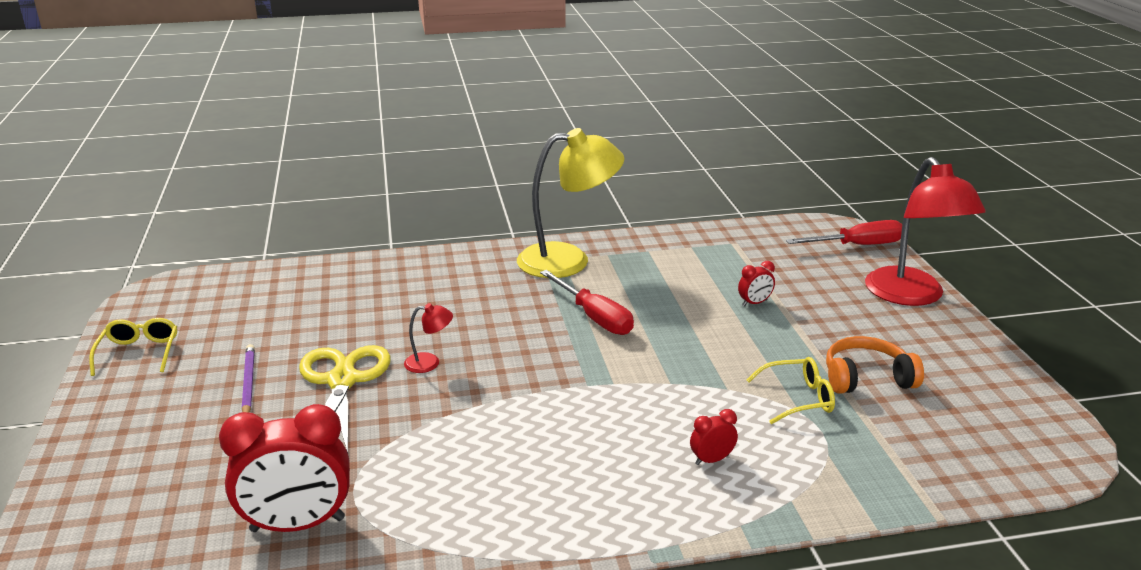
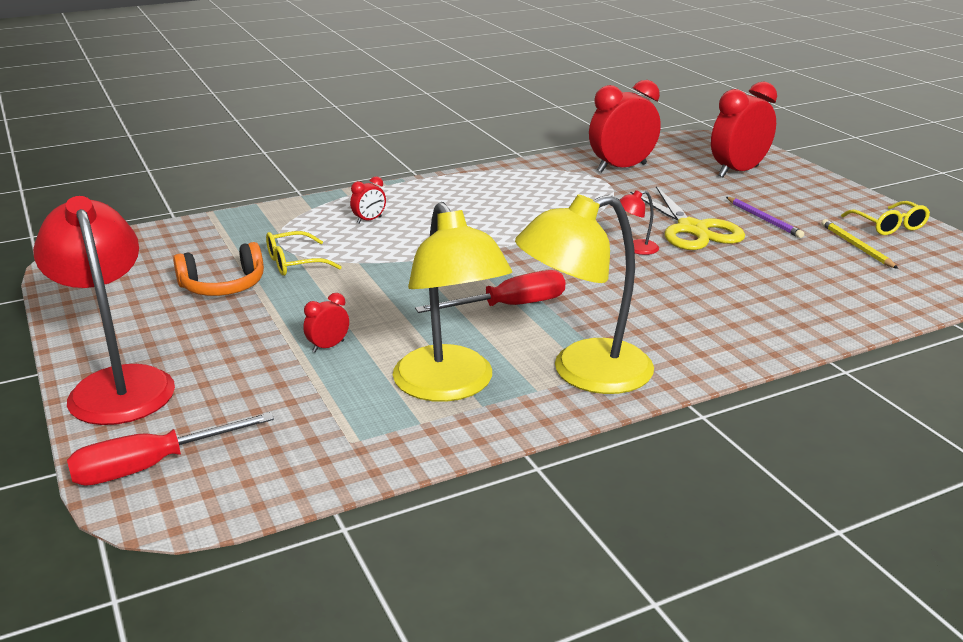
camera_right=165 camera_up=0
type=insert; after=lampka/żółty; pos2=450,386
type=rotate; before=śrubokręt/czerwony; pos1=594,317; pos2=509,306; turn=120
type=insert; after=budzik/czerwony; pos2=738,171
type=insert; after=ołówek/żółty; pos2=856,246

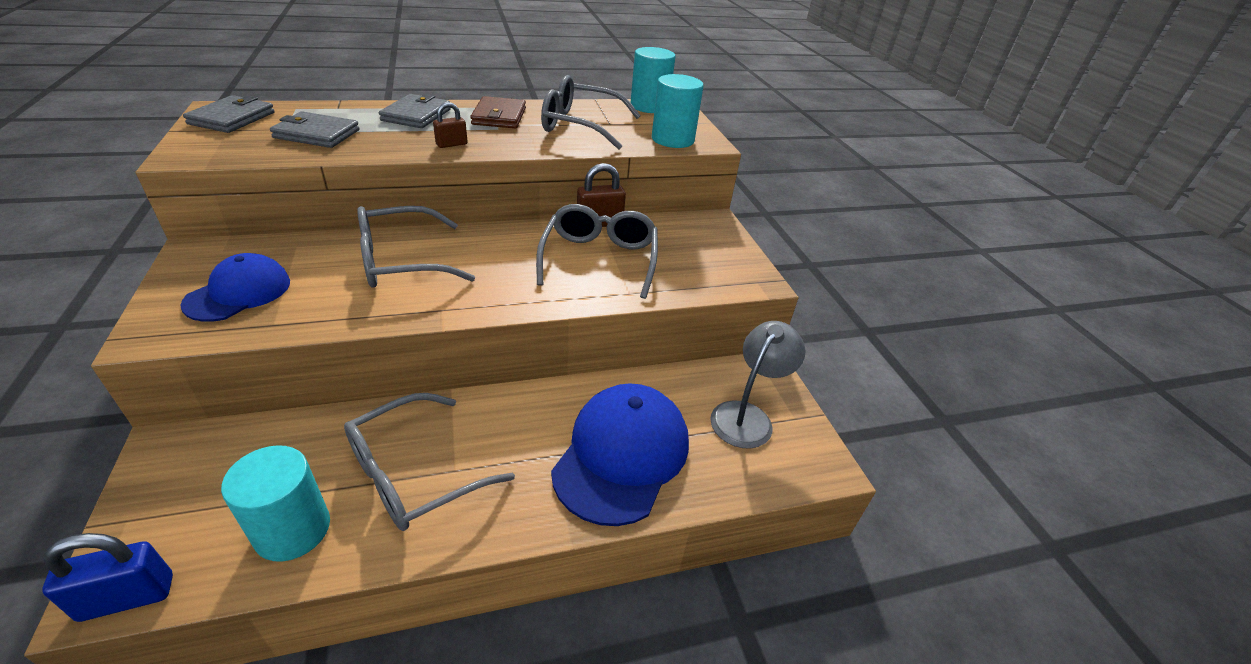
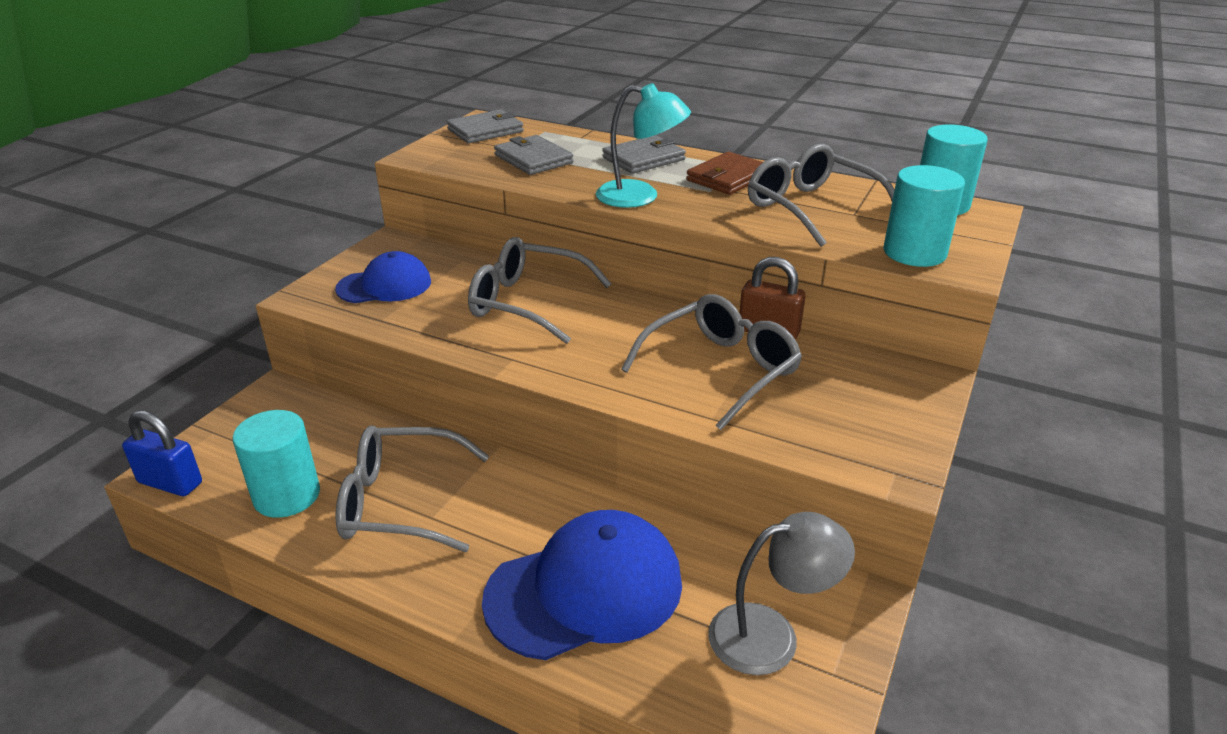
camera_right=45 camera_up=-5
type=replace; before=kłódka/brązowy; after=lampka/turkusowy; pos1=451,144; pos2=640,196

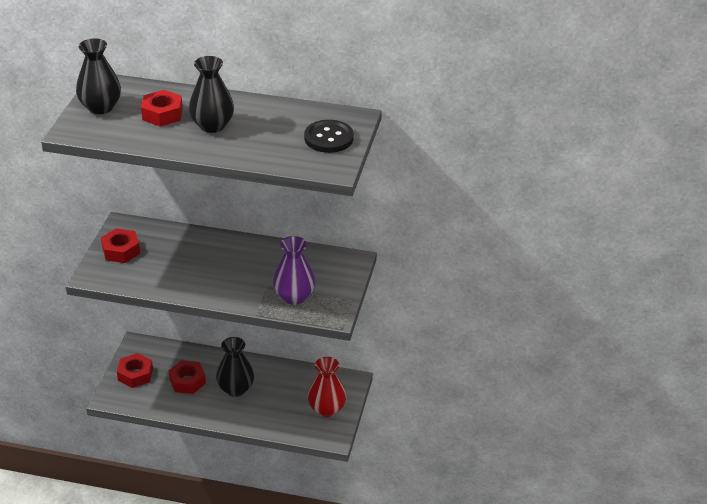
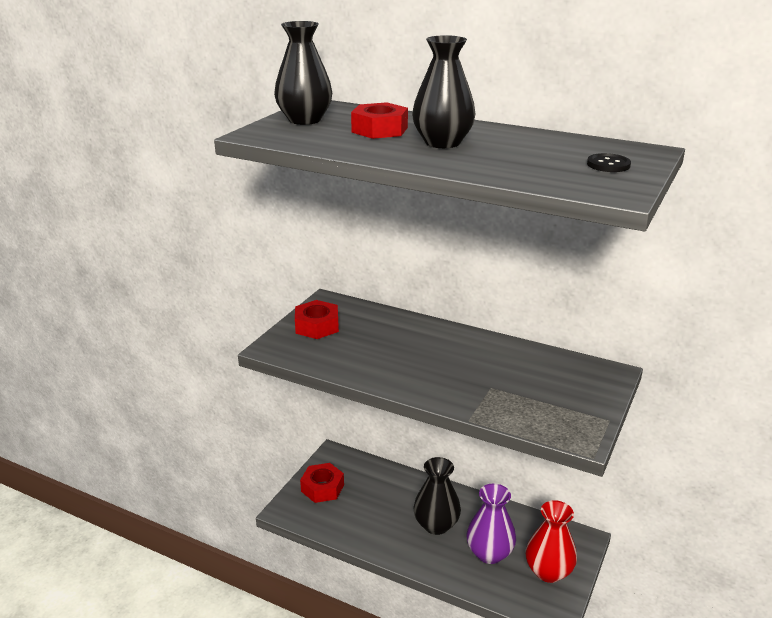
camera_right=15 camera_up=-10
type=move; before=wazon/fioletowy; pos1=294,296; pos2=489,553
type=resize; before=guzik/czarny; pos1=328,138; pos2=608,165; scale=0.58
type=delete; before=nakrętka/czerwony; pos1=187,381

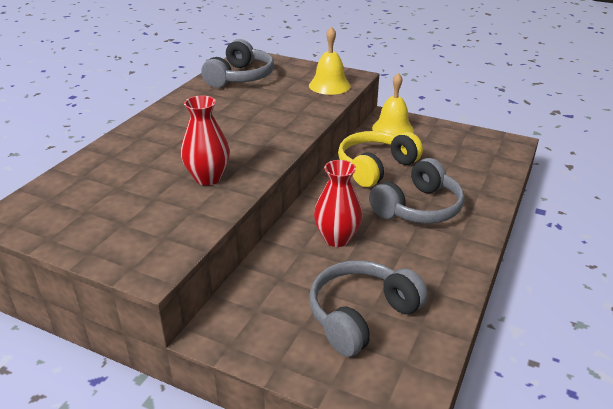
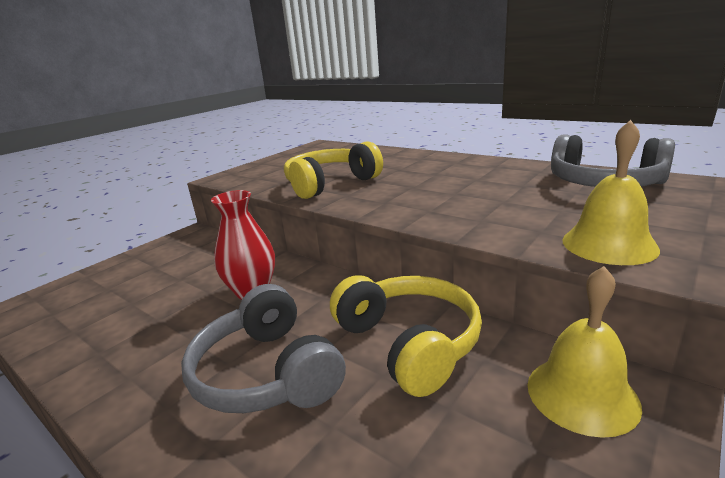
camera_right=105 camera_up=-10
type=replace; before=wazon/czerwony; after=słuchawki/żółty; pos1=208,178; pos2=330,184
type=delete; before=słuchawki/szary; pos1=361,315

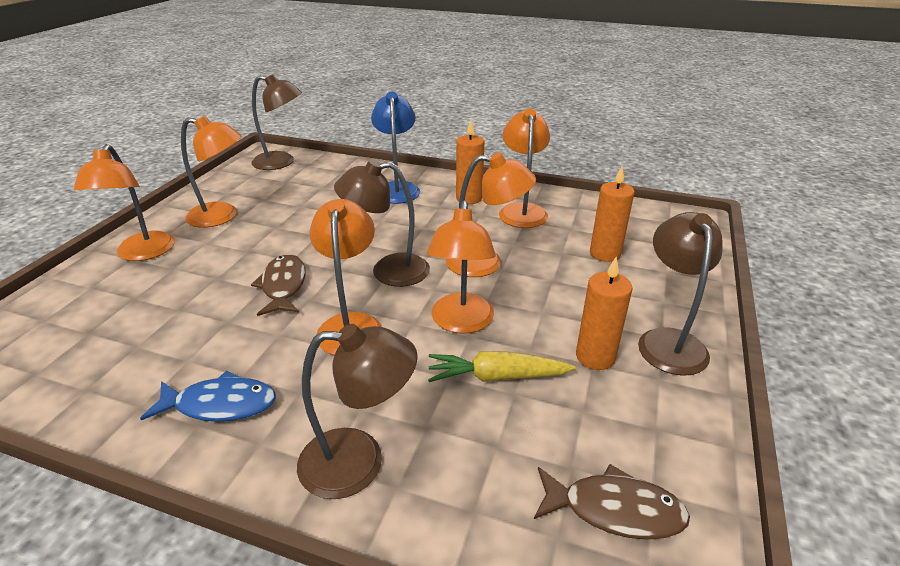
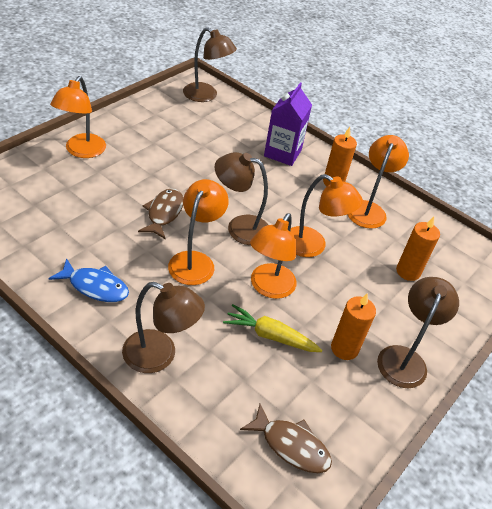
camera_right=15 camera_up=10
type=replace; before=lampka/niebieski; after=karton mleka/fioletowy; pos1=397,188; pos2=282,153
type=delete; before=lampka/pomarańczowy; pos1=222,216

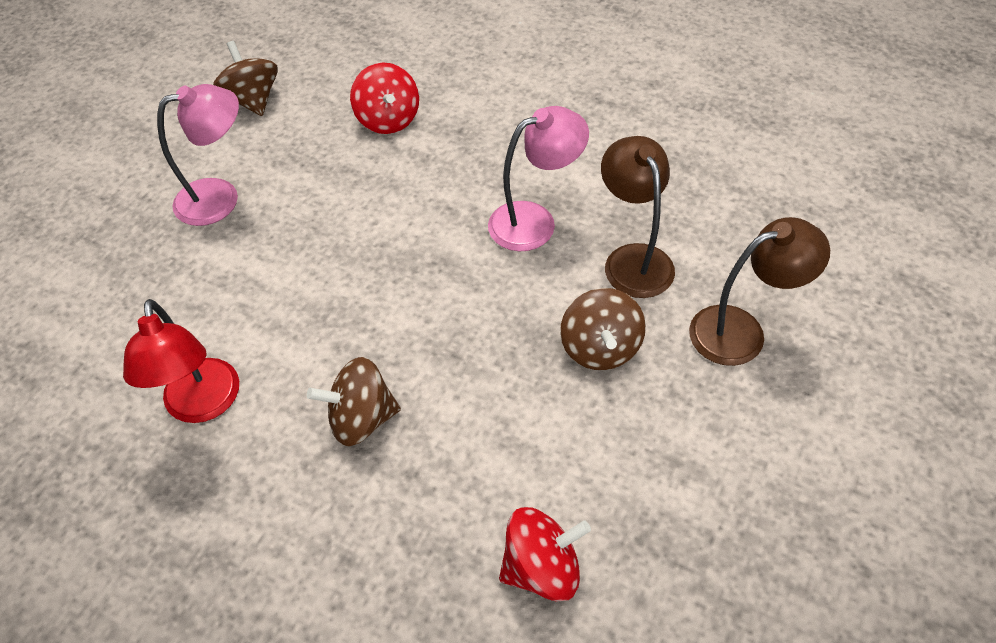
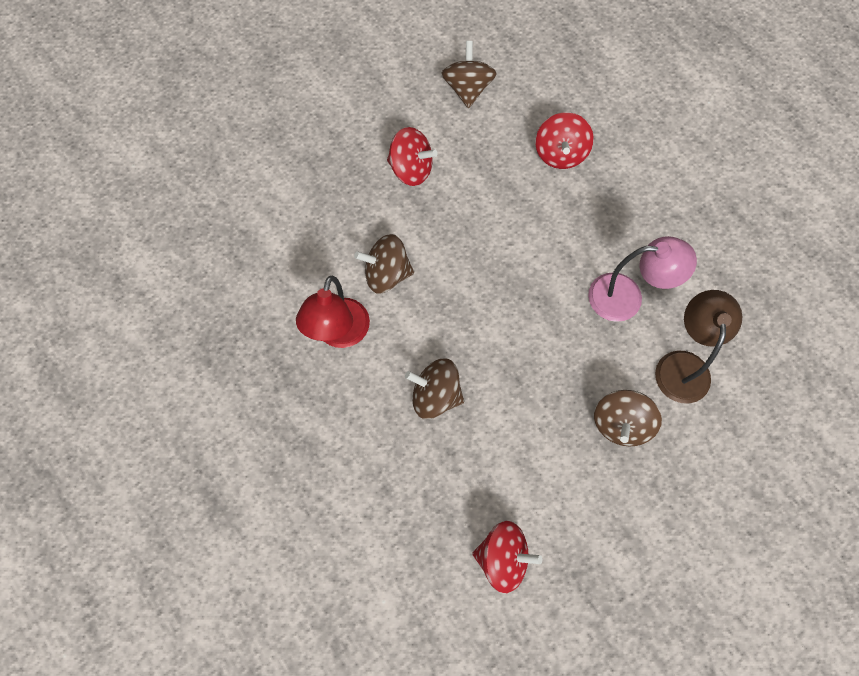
camera_right=25 camera_up=15
type=insert; after=bączek/brązowy; pos2=386,274
type=replace; before=lampka/różowy; after=bączek/czerwony; pos1=220,197; pos2=411,169
type=delete; before=lampka/brązowy; pos1=741,331

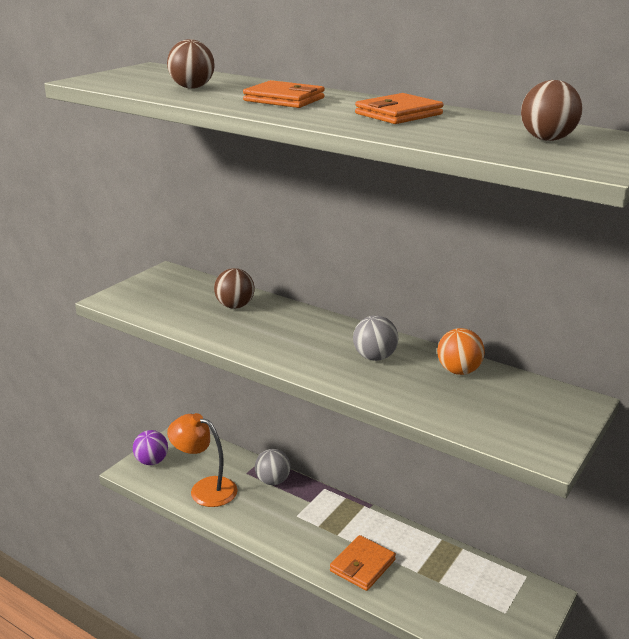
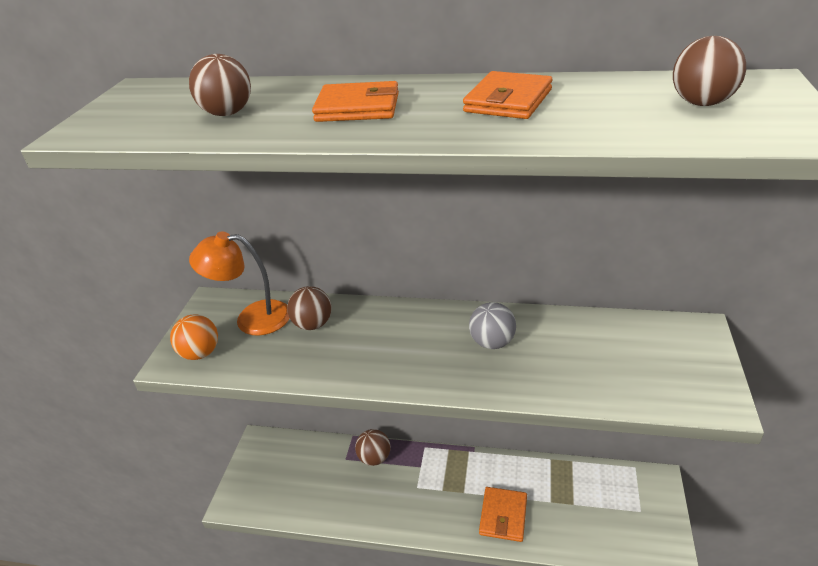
camera_right=-20 camera_up=10
type=move; before=piłka/pomarańczowy; pos1=458,371; pos2=200,353
type=move; before=lampka/pomarańczowy; pos1=205,489; pos2=252,318
type=recolor; before=piłka/szary; after=piłka/brązowy; pos1=272,481; pos2=374,458
type=delete; before=piłka/fioletowy; pos1=151,461

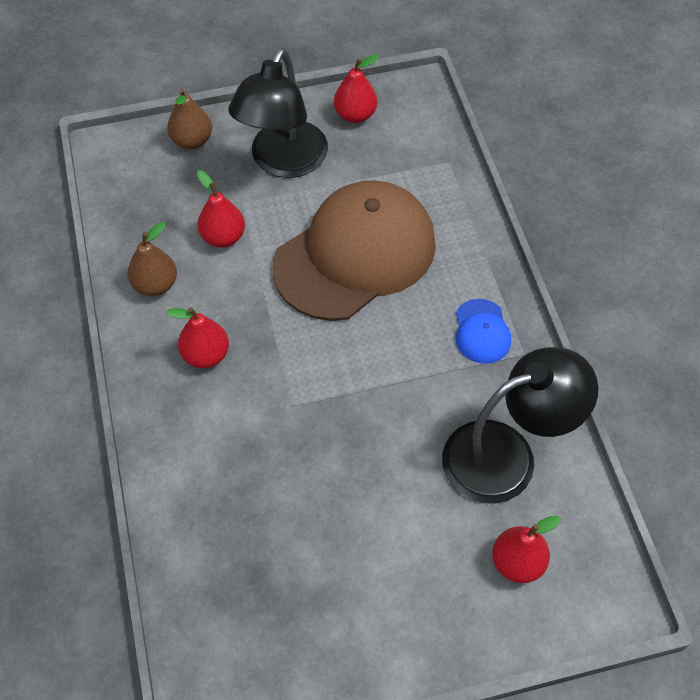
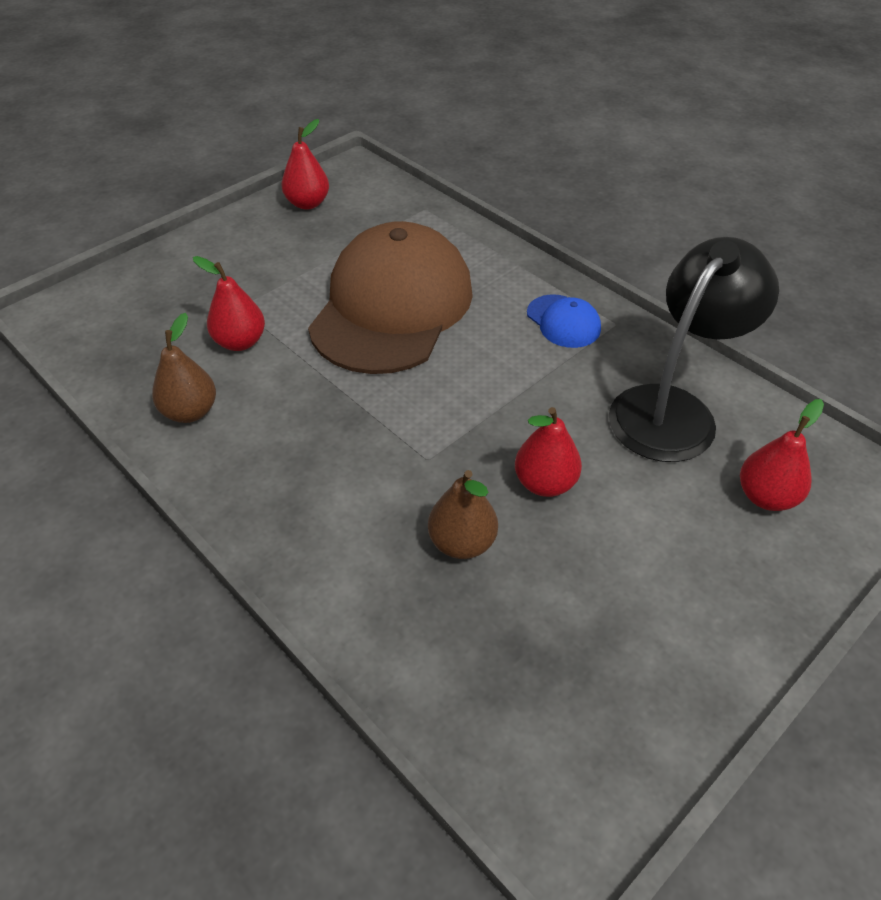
camera_right=-30 camera_up=-10
type=move; before=gruszka/brązowy; pos1=192,141; pos2=462,542
type=move; before=gruszka/czerwony; pos1=206,355; pos2=545,483
type=delete; before=lampka/czarny; pos1=283,162

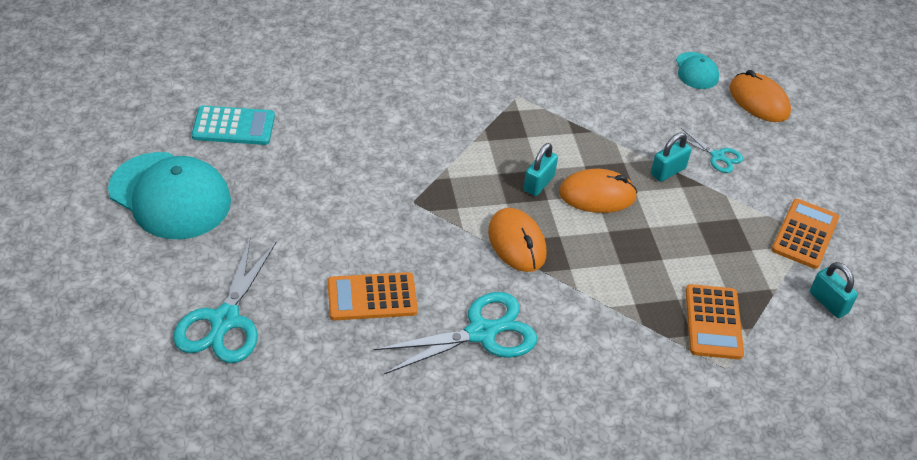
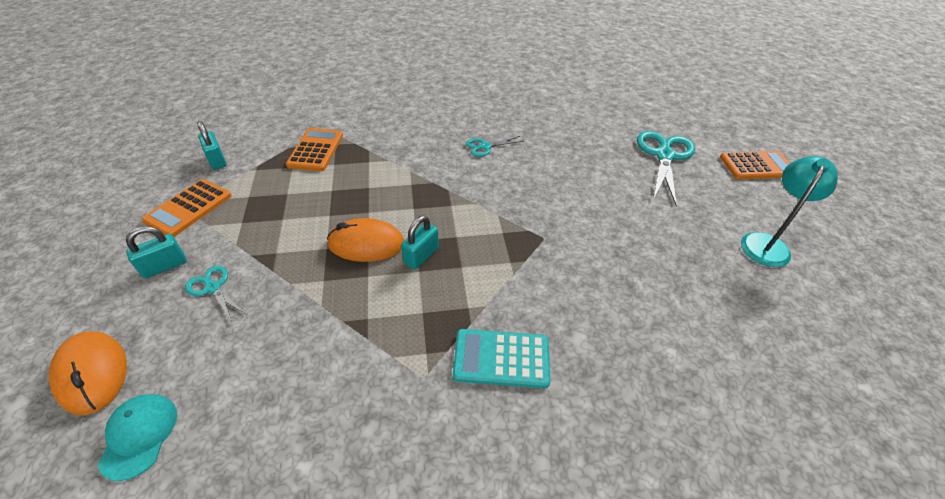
camera_right=-175 camera_up=0
type=move; before=kłódka/turkusowy; pos1=668,171; pos2=164,266
type=move; before=kalkulator/turkusowy; pos1=233,126; pos2=501,358
type=resize; before=nożyczki/turkusowy; pos1=481,333; pos2=485,147; scale=0.52
type=move; before=kalkulator/pomarańczowy; pos1=372,297; pos2=757,166
type=replace; before=czapka/turkusowy; after=lampka/turkusowy; pos1=170,196; pos2=767,243
type=delete; before=myszka/pomarańczowy; pos1=517,243

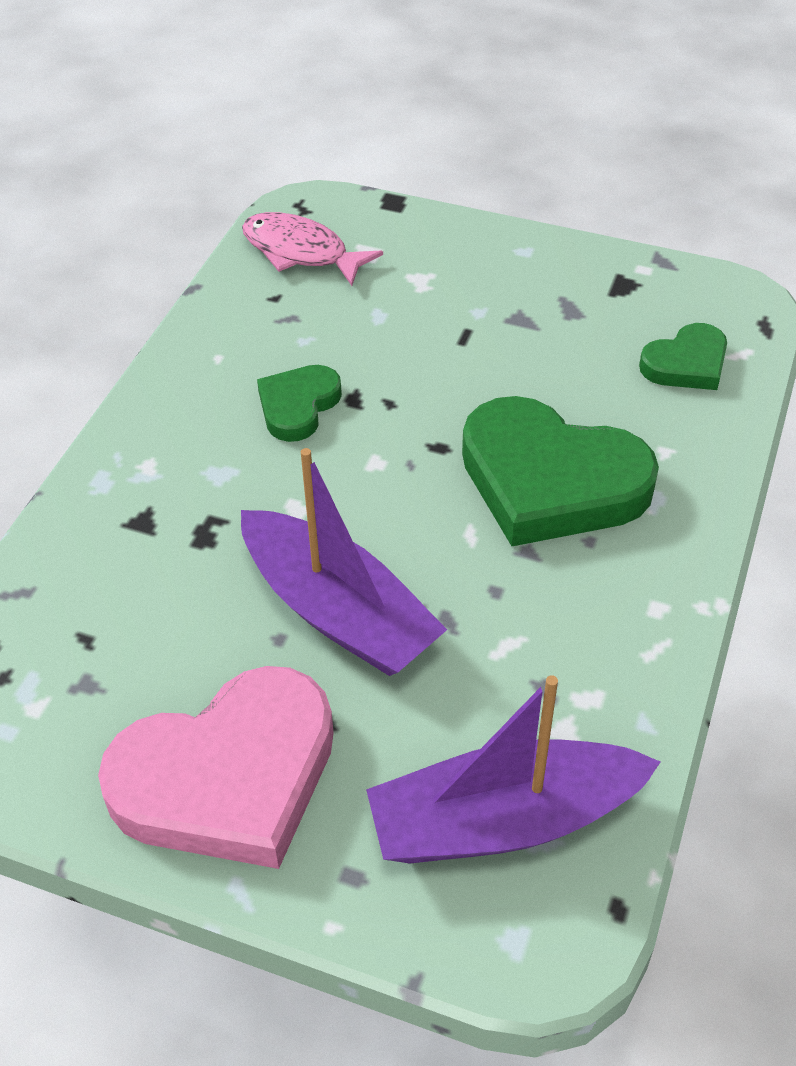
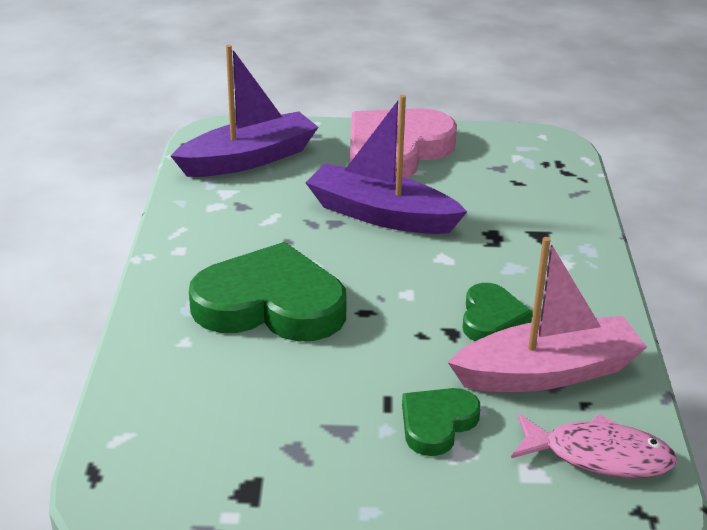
camera_right=160 camera_up=-15
type=move; before=serce/zielony; pos1=686,363; pos2=437,424
type=insert; after=łódka/różowy; pos2=547,372

